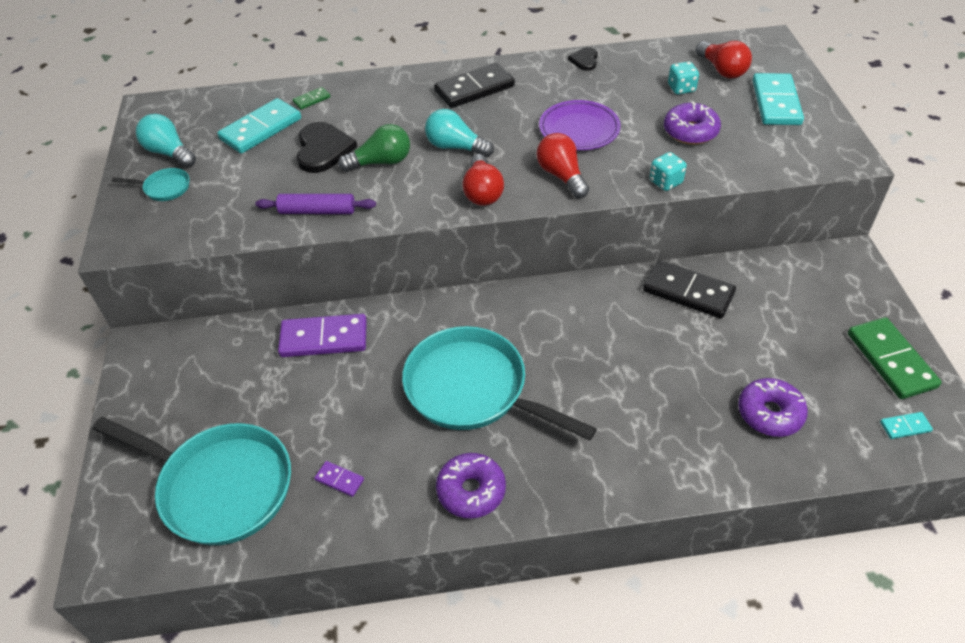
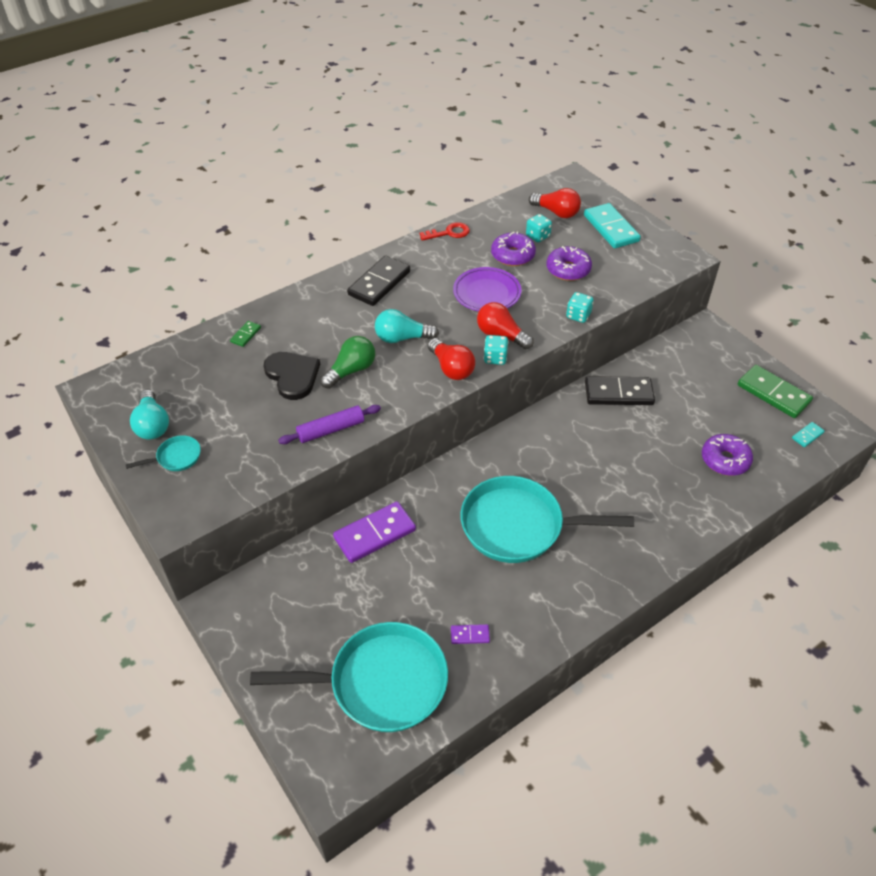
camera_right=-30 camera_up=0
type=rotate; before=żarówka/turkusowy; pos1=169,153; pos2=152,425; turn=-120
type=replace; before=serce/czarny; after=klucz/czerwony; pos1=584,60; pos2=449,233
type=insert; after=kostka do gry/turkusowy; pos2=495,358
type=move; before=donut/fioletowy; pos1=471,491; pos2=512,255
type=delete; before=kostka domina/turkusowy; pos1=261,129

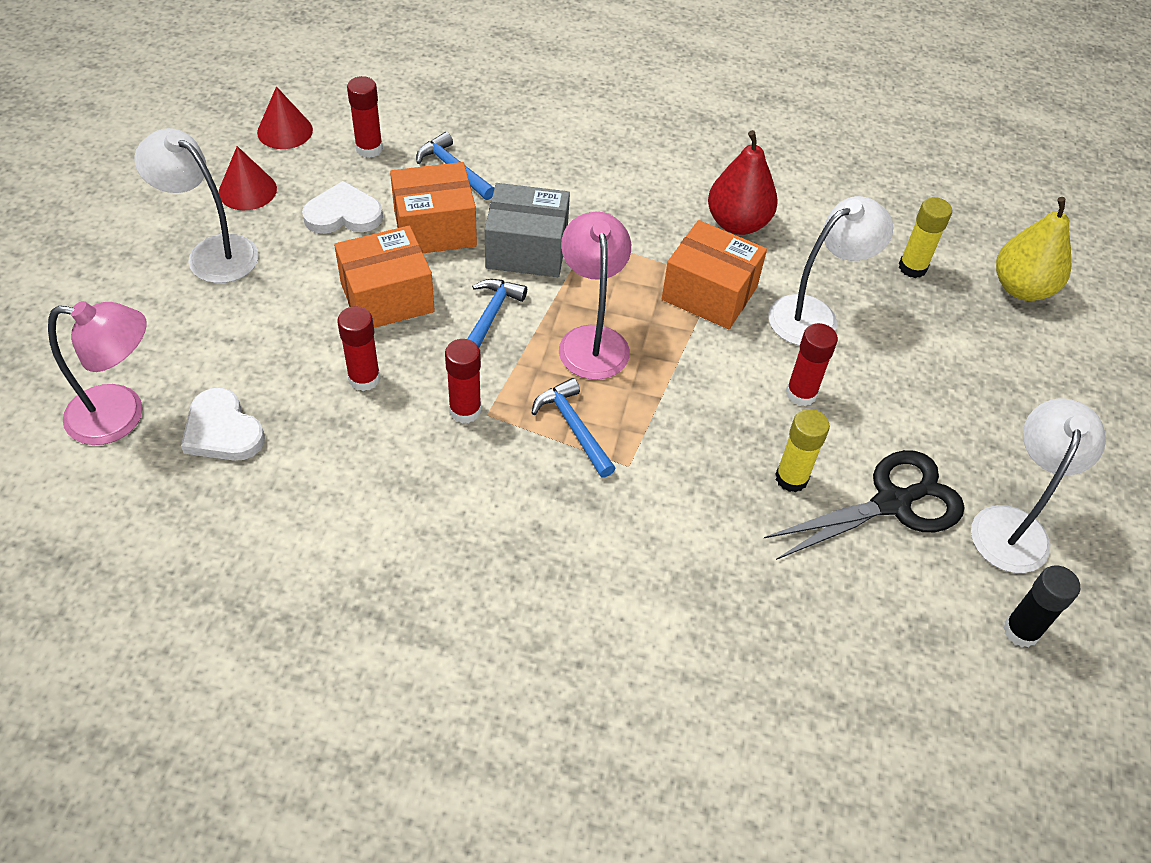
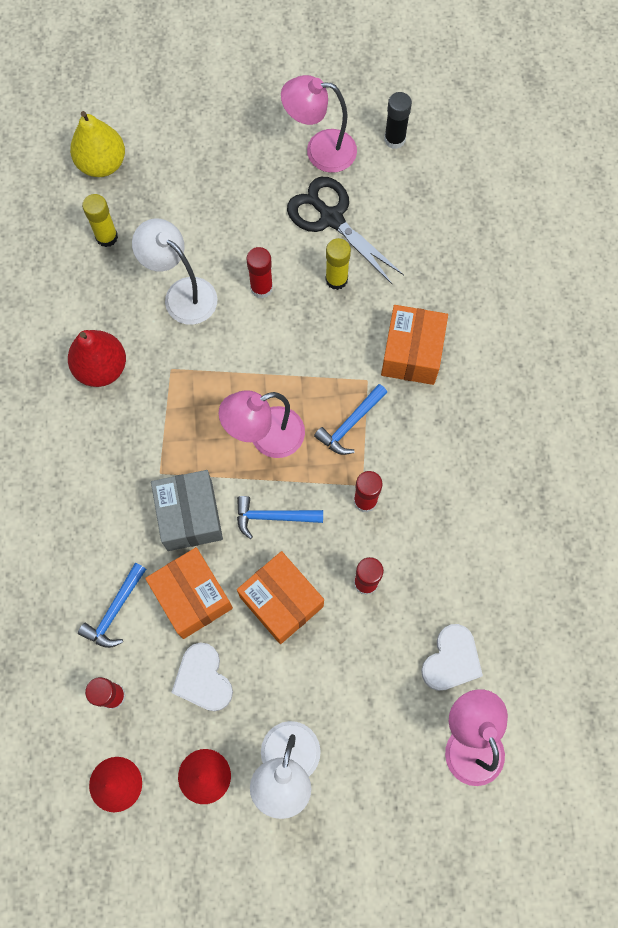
camera_right=-105 camera_up=20
type=recolor; before=lampka/biały; after=lampka/różowy; pos1=1012,525; pos2=320,150
type=move; before=pudełko/pomarańczowy; pos1=709,293; pos2=412,353

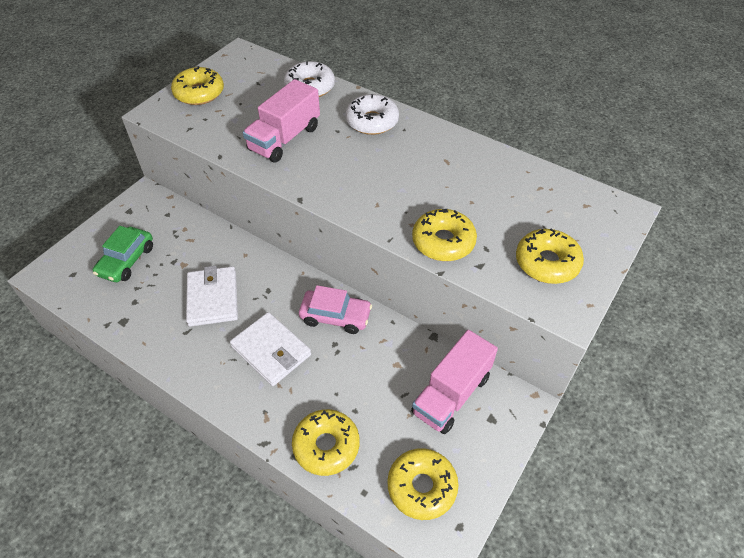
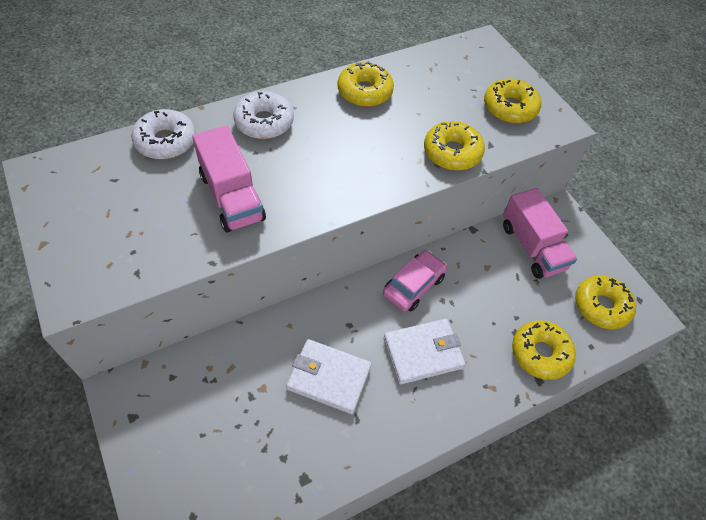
camera_right=-65 camera_up=5
type=move; before=donut/żółty; pos1=199,93; pos2=364,92
type=delete; before=samochód/zielony; pos1=126,260

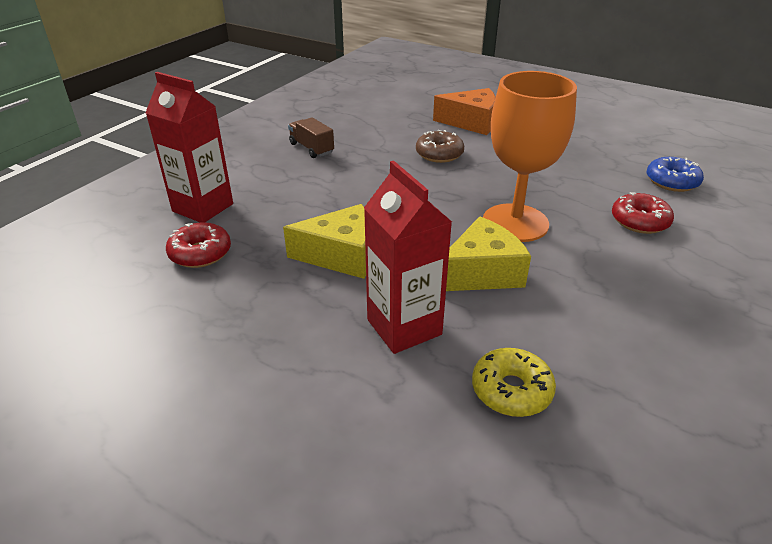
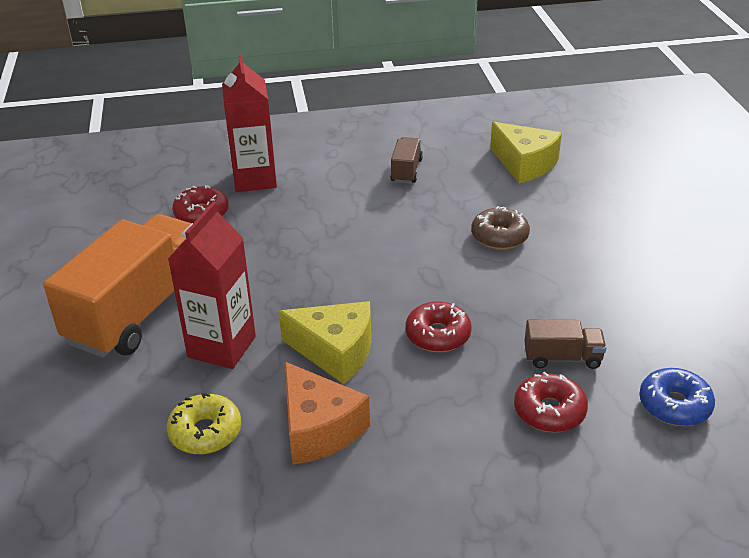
camera_right=50 camera_up=0
type=insert; after=ciężarówka/pomarańczowy; pos2=140,311
type=move; before=ser/pomarańczowy; pos1=471,122; pos2=318,429
type=replace; before=kielich/pomarańczowy; after=donut/czerwony; pos1=515,223; pos2=438,335
type=move; before=ser/żółty; pos1=341,255; pos2=524,164
type=insert; after=ciężarówka/brązowy; pos2=562,358

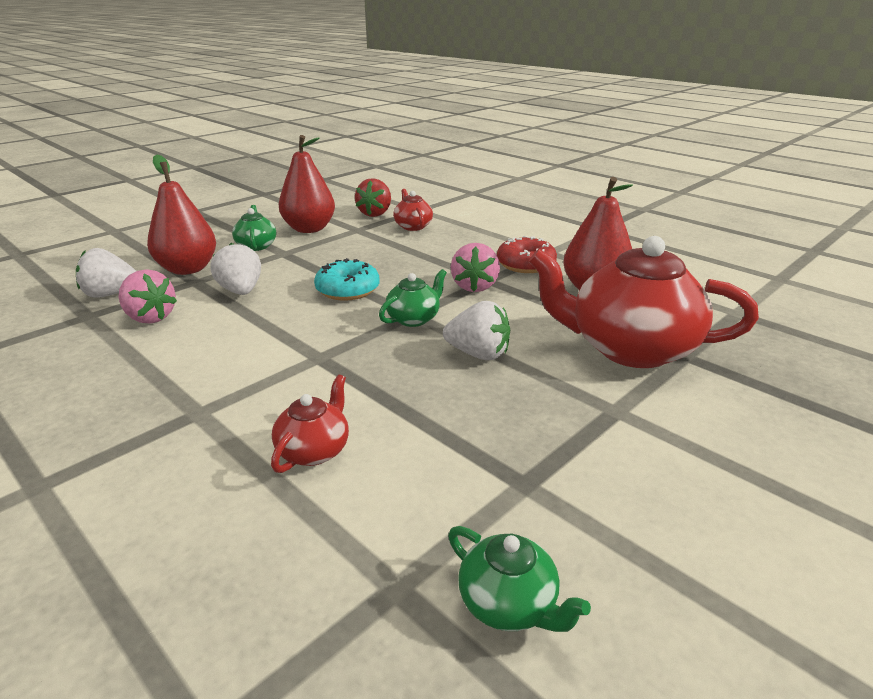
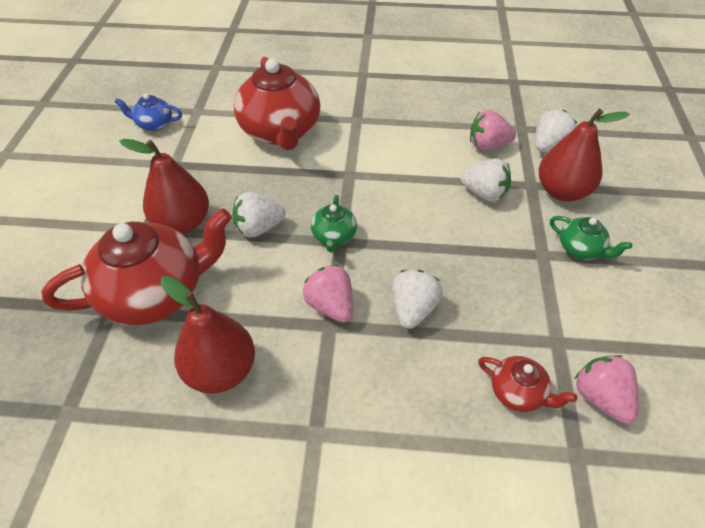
camera_right=140 camera_up=20
type=recolor; before=imbryk/zielony; after=imbryk/niebieski; pos1=509,604; pos2=154,124
type=move; before=gruszka/czerwony; pos1=309,229; pos2=182,223
type=resize; before=imbryk/czerwony; pos1=314,450; pos2=280,132; scale=2.17
type=insert; after=truskawka/biały; pos2=413,309
type=recolor; before=truskawka/czerwony; after=truskawka/różowy; pos1=375,213; pos2=600,398
type=delete; before=donut/turkusowy; pos1=348,290
type=delete; before=donut/czerwony; pos1=525,264

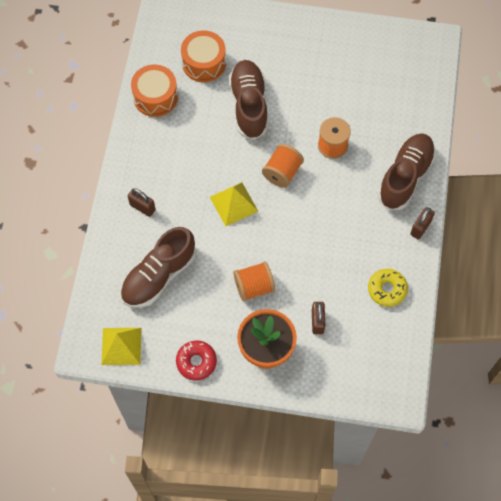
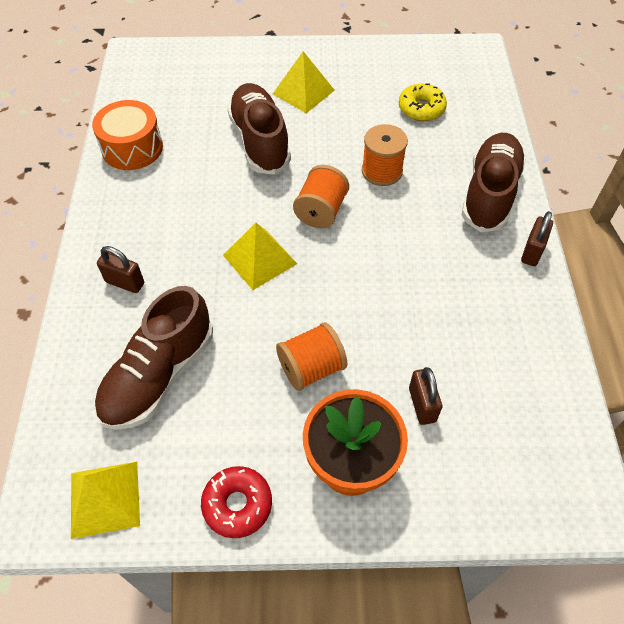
camera_right=-10 camera_up=-10
type=insert; after=piramida/żółty; pos2=303,92
type=move; before=donut/żółty; pos1=387,289; pos2=421,108
type=delete; before=bęben/pomarańczowy; pos1=204,63

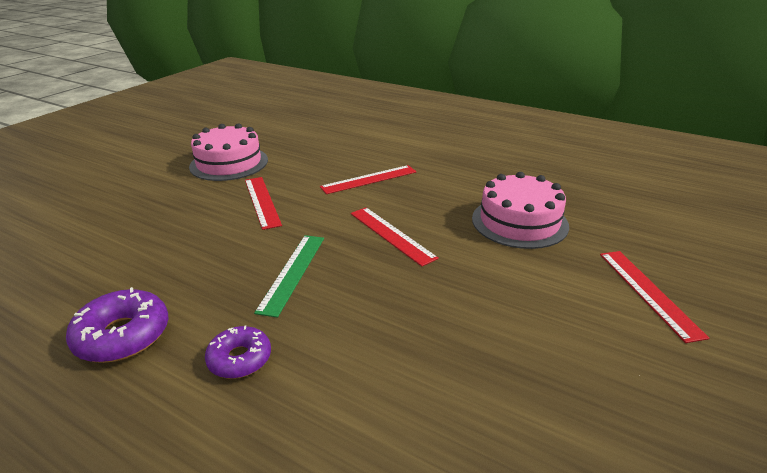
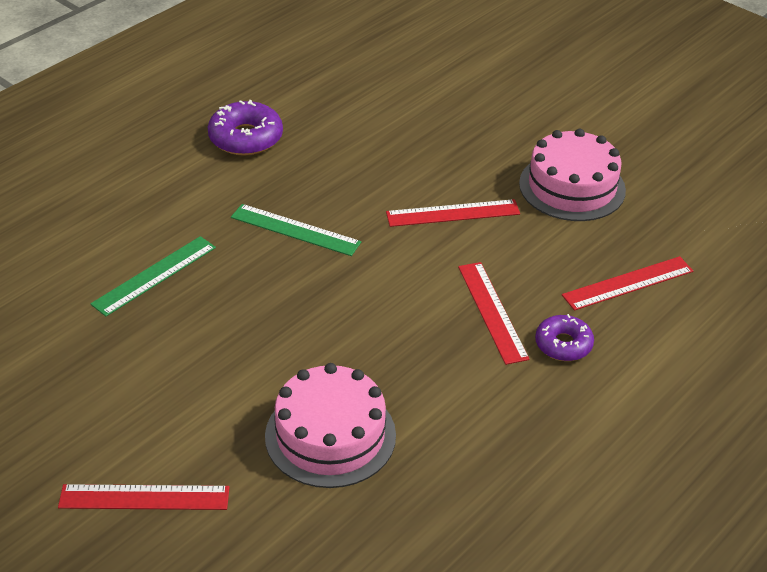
camera_right=100 camera_up=10
type=insert; after=linijka/zielony; pos2=154,275
type=move; before=donut/fioletowy; pos1=240,359; pos2=563,344
type=move; before=linijka/czerwony; pos1=391,235; pos2=627,283

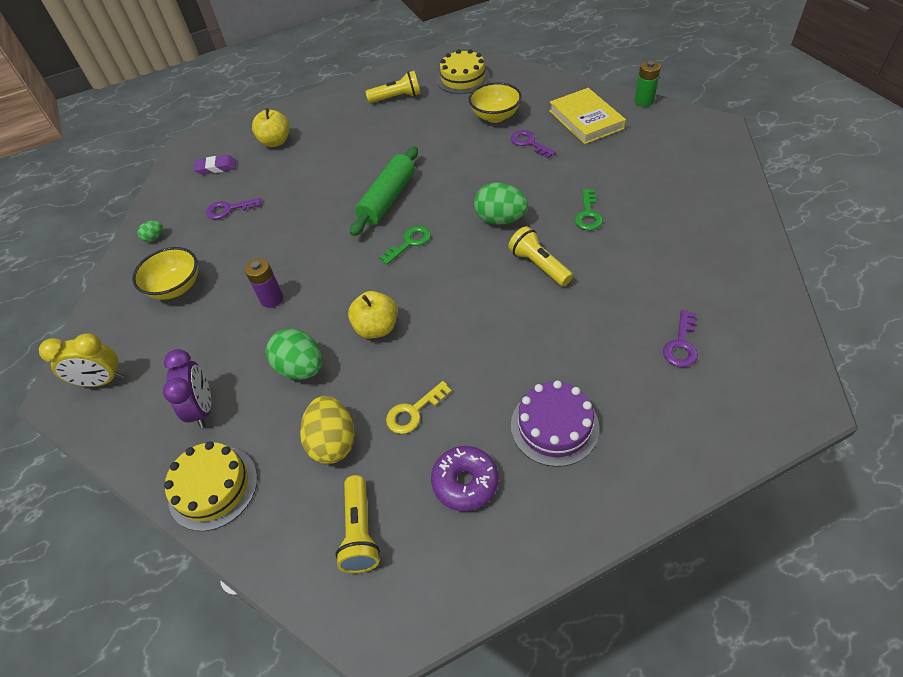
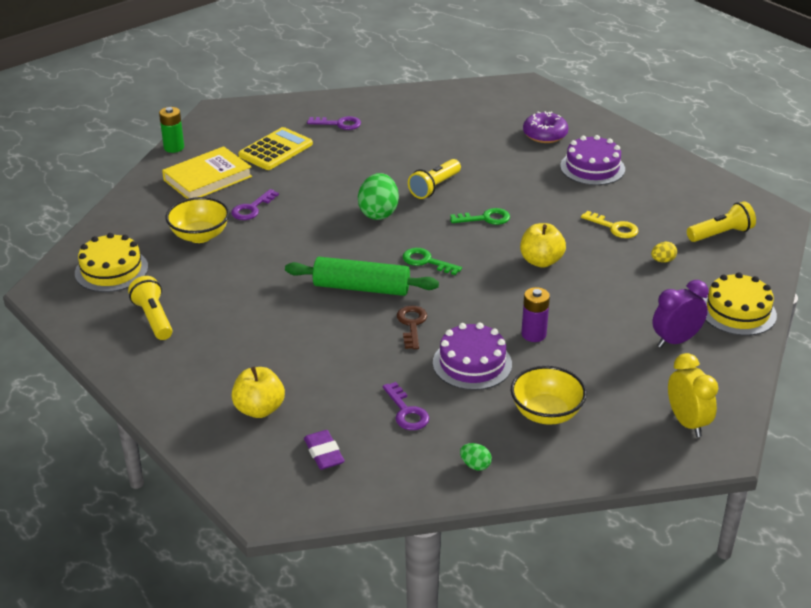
camera_right=-110 camera_up=-15
type=insert; after=kalkulator/żółty; pos2=275,150
type=move; before=klucz/fioletowy; pos1=681,345; pos2=339,124
type=insert; after=klucz/brązowy; pos2=412,324
type=insert; after=tort/fioletowy; pos2=472,363
type=move; before=klucz/zielony; pos1=588,214; pos2=485,218
type=move; before=donut/fioletowy; pos1=465,482; pos2=545,135
type=resize; before=jajko/żółty; pos1=333,442; pos2=662,260; scale=0.49
type=delete; before=jajko/zielony; pos1=301,368

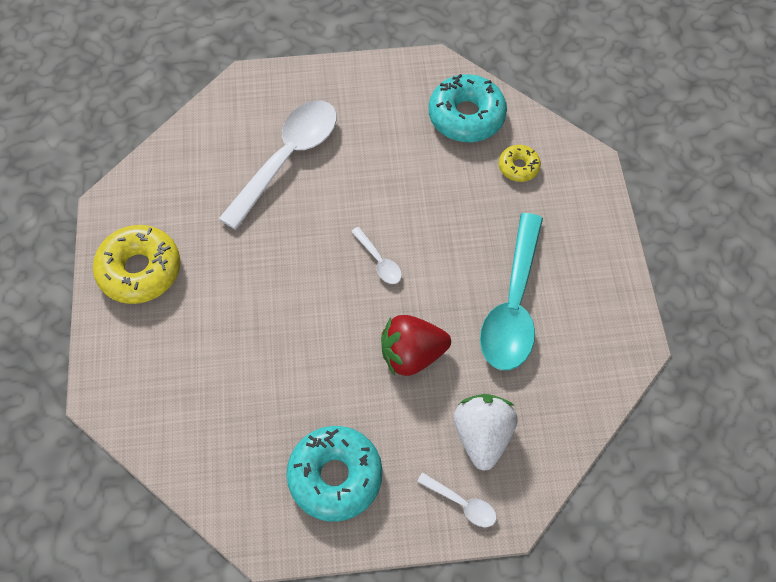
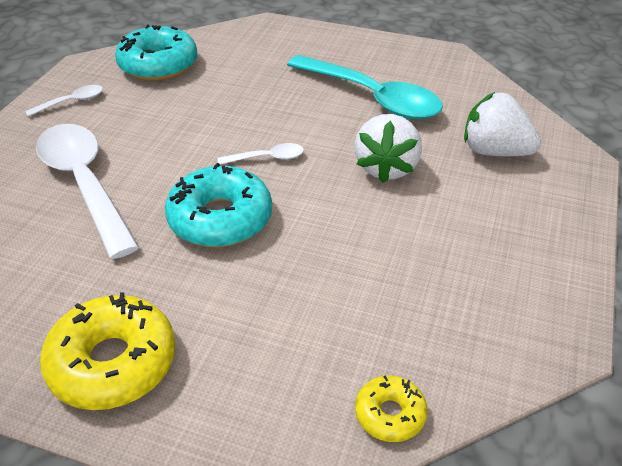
camera_right=-65 camera_up=-20
type=move; before=łyżka/biały; pos1=462,503; pos2=71,102
type=move; before=donut/turkusowy; pos1=335,476; pos2=220,219
type=recolor; before=truskawka/czerwony; after=truskawka/biały; pos1=412,354; pos2=386,168
type=move; before=donut/żółty; pos1=518,167; pos2=390,414

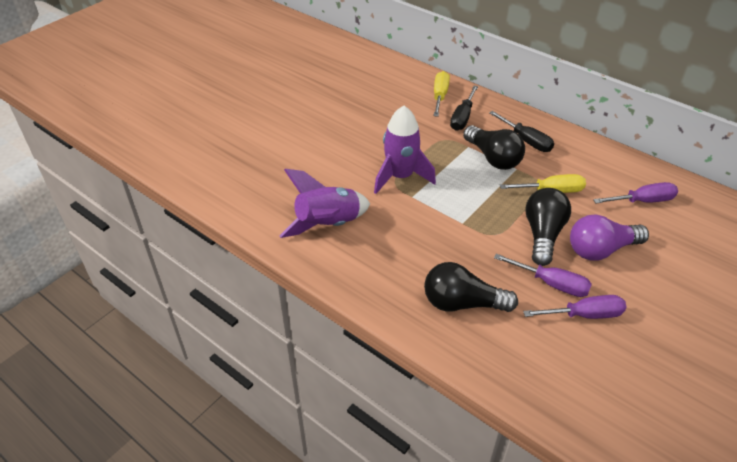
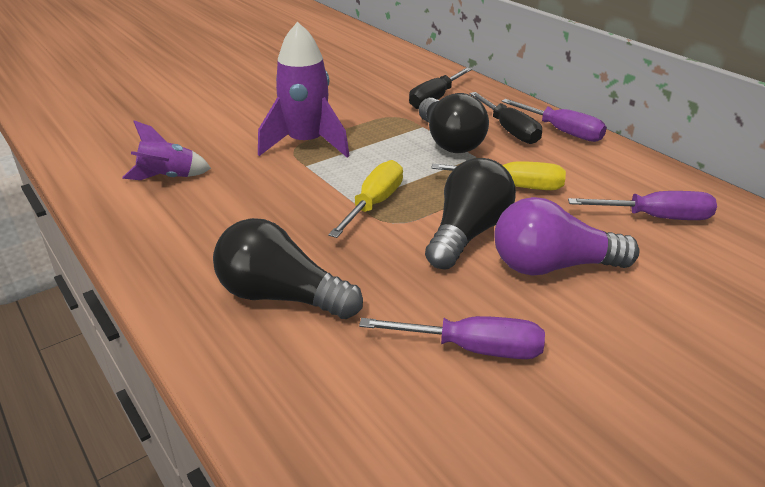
camera_right=15 camera_up=-10
type=resize; before=rakieta/fioletowy; pos1=328,225; pos2=168,178; scale=0.6
type=move; before=śrubokręt/żółty; pos1=440,96; pos2=374,204
type=move; before=śrubokręt/fioletowy; pos1=551,284; pos2=562,131

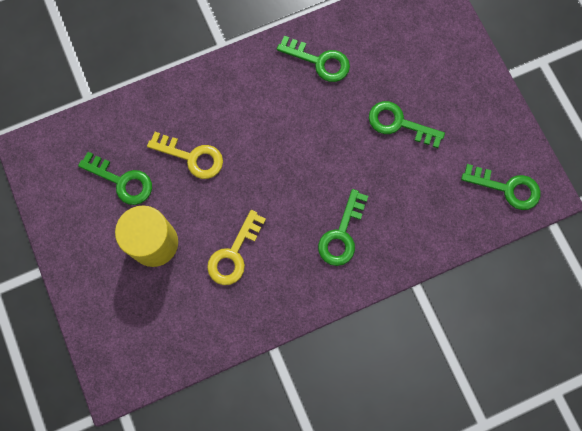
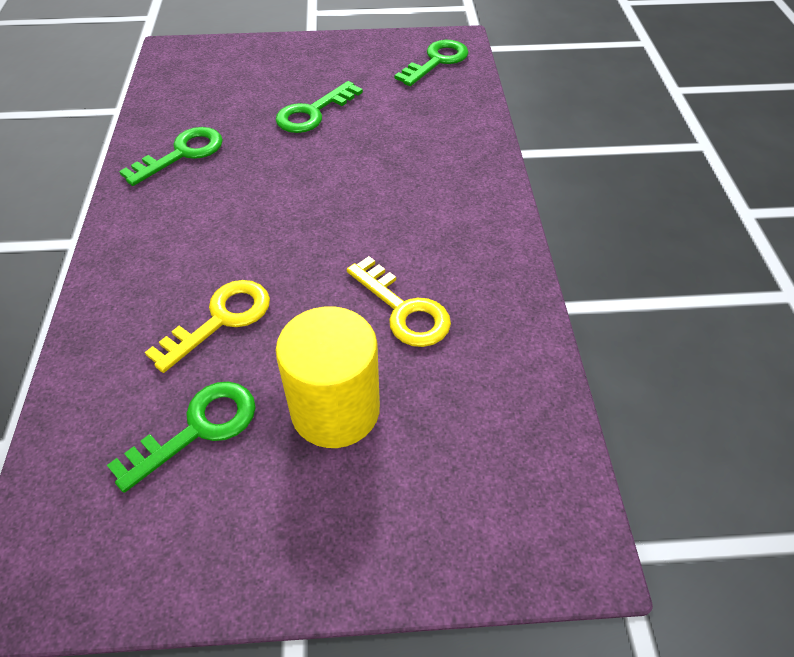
camera_right=-70 camera_up=-25
type=delete; before=klucz/zielony; pos1=342,234

